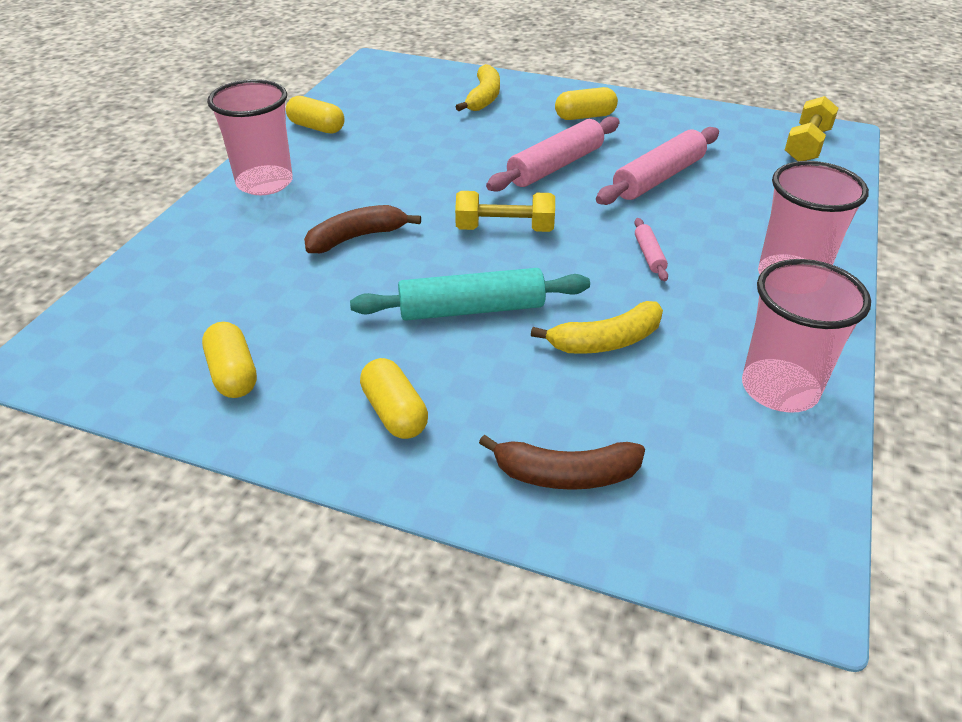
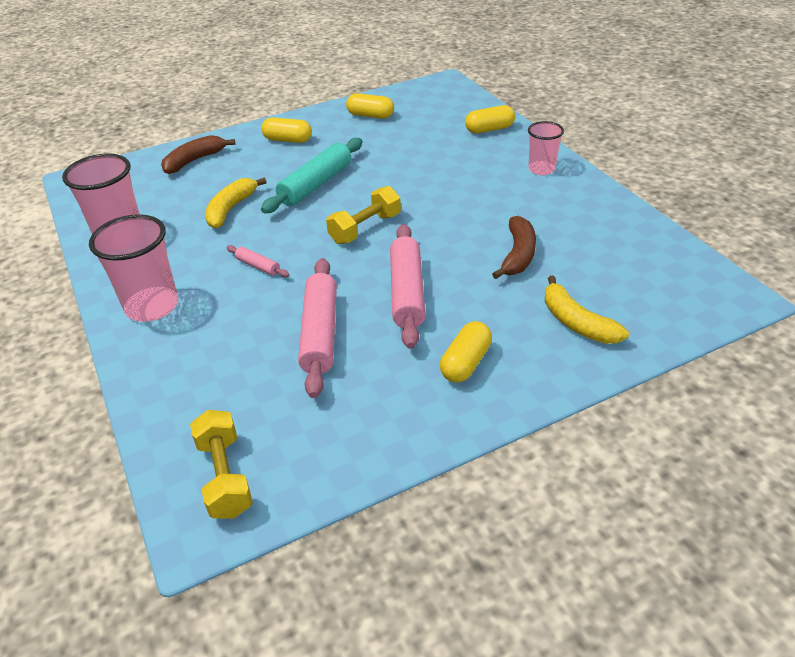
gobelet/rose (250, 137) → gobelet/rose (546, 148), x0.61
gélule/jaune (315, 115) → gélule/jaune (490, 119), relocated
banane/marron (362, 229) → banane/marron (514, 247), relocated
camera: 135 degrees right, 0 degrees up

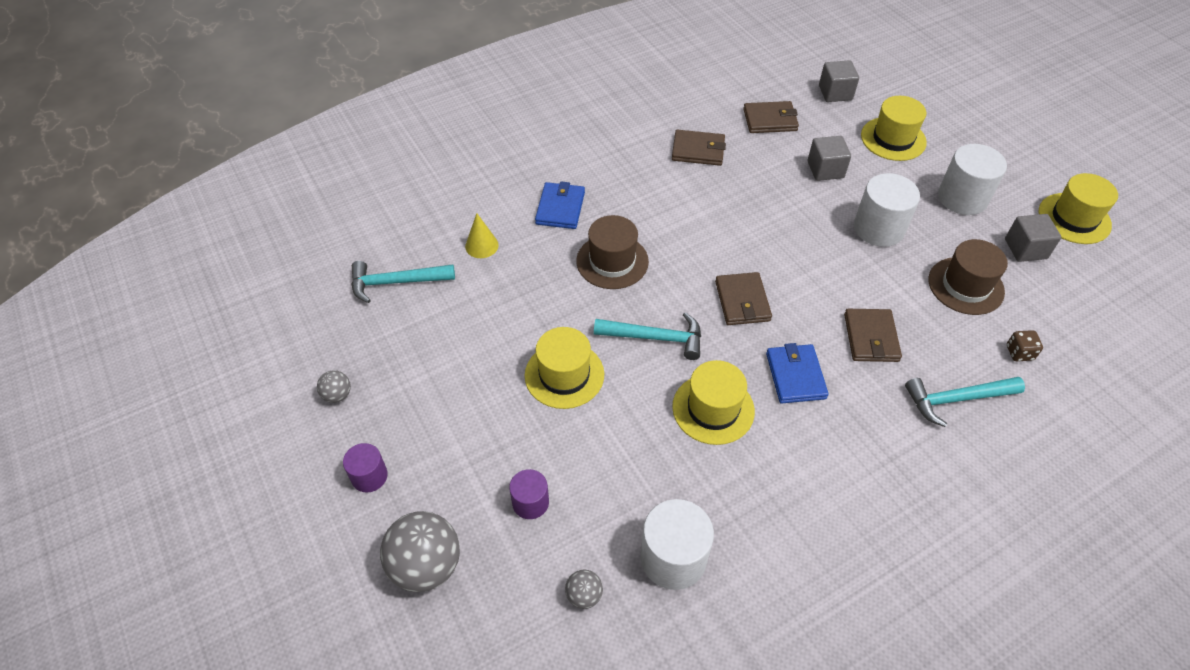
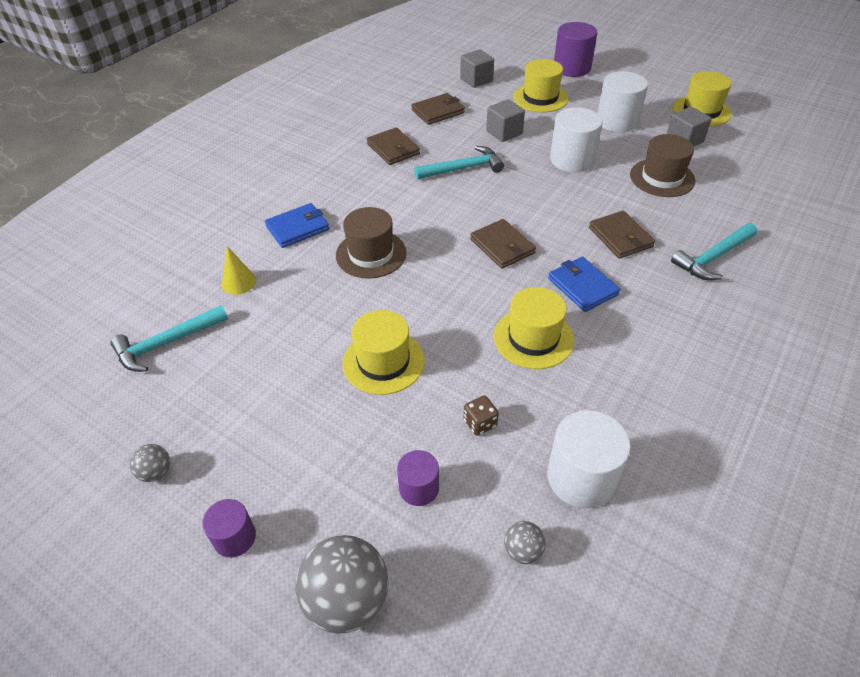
portefeuille/bleu (560, 205) → portefeuille/bleu (297, 225), 75 degrees clockwise
marteau/turquoise (647, 336) → marteau/turquoise (459, 163), relocated
portefeuille/marron (699, 148) → portefeuille/marron (393, 146), 75 degrees clockwise
dé/marron (1025, 345) → dé/marron (481, 416), relocated
- → cylindre/violet (575, 49)
camera: 25 degrees left, 5 degrees down

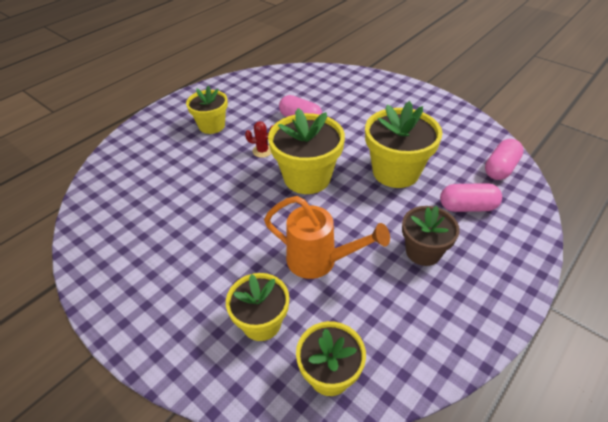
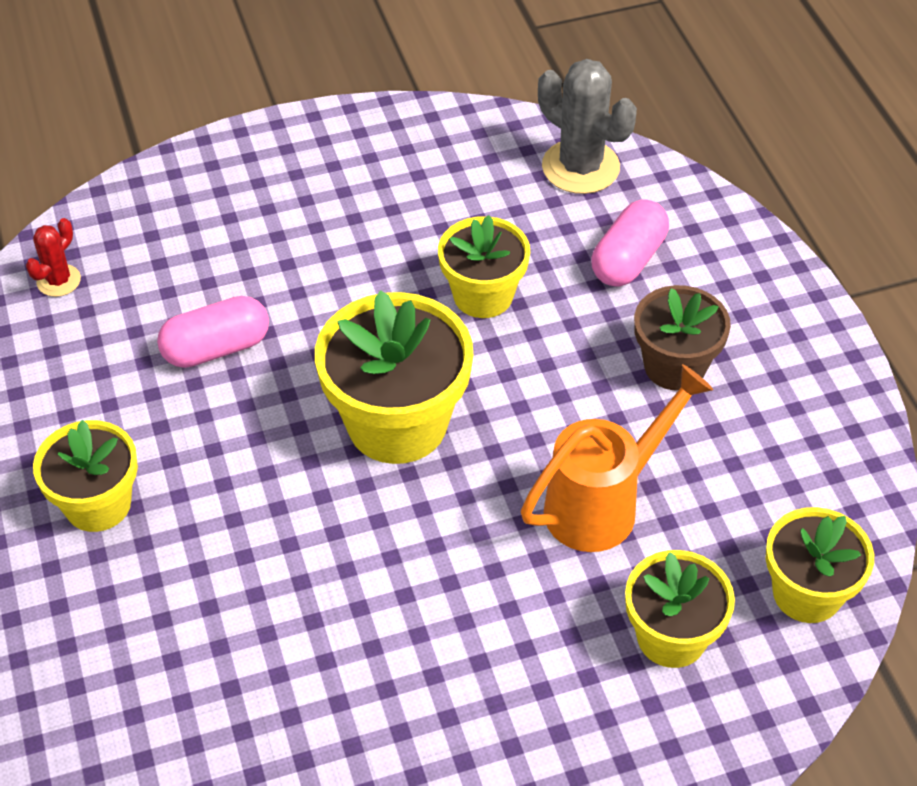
cactus/rouge (259, 139) → cactus/rouge (53, 257), relocated
pot de fleurs/jaune (403, 144) → pot de fleurs/jaune (484, 266), x0.63
gélule/rose (504, 159) → cactus/gris (587, 126)
camera: 60 degrees left, 5 degrees up

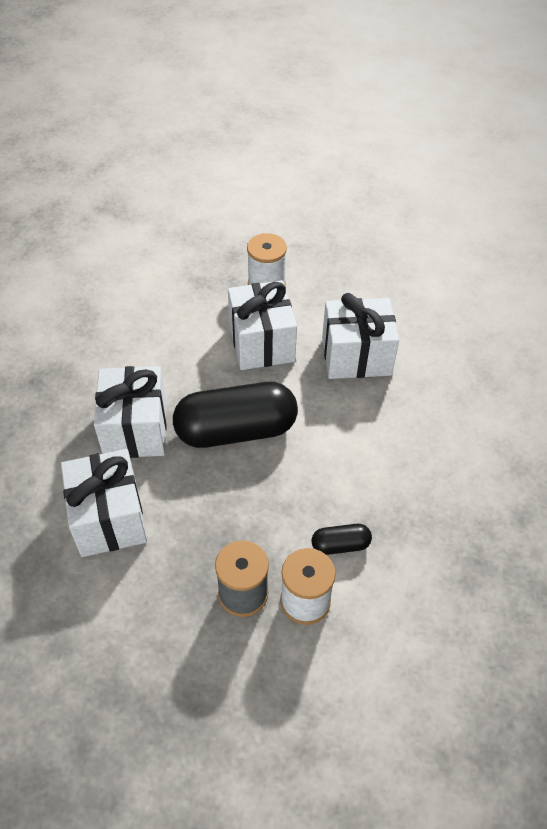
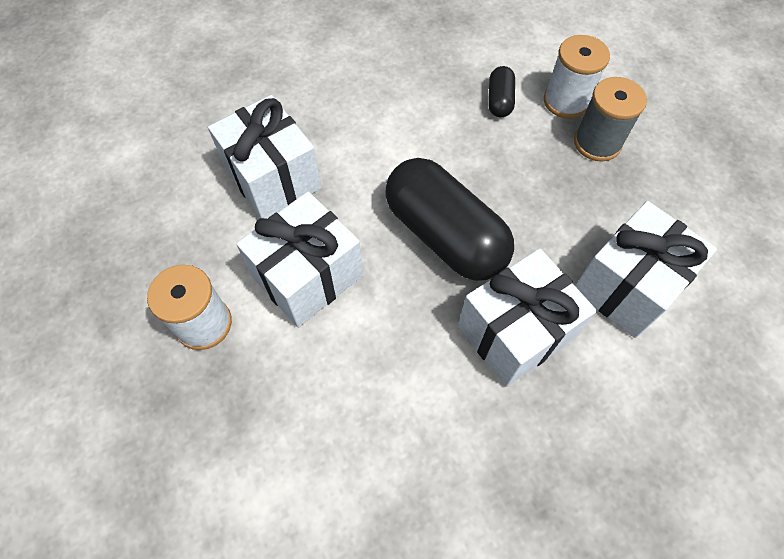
gélule/noir (342, 539) → gélule/noir (501, 91), 45 degrees clockwise
camera: 120 degrees left, 10 degrees up

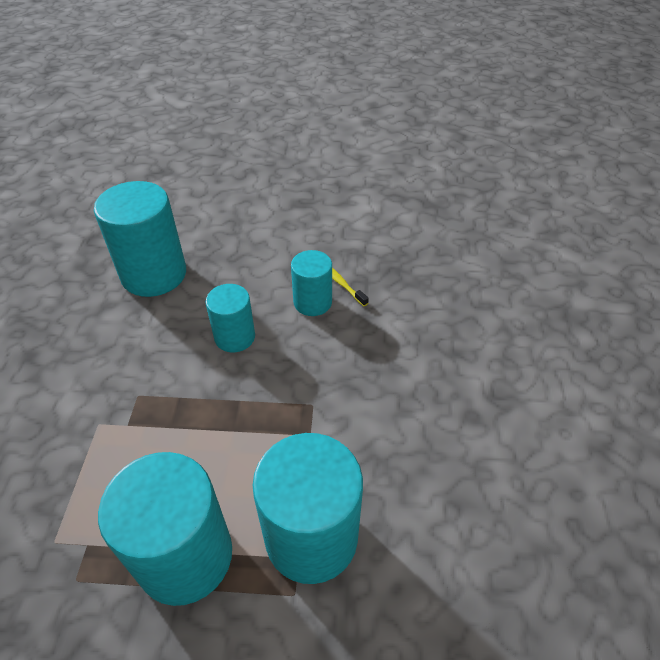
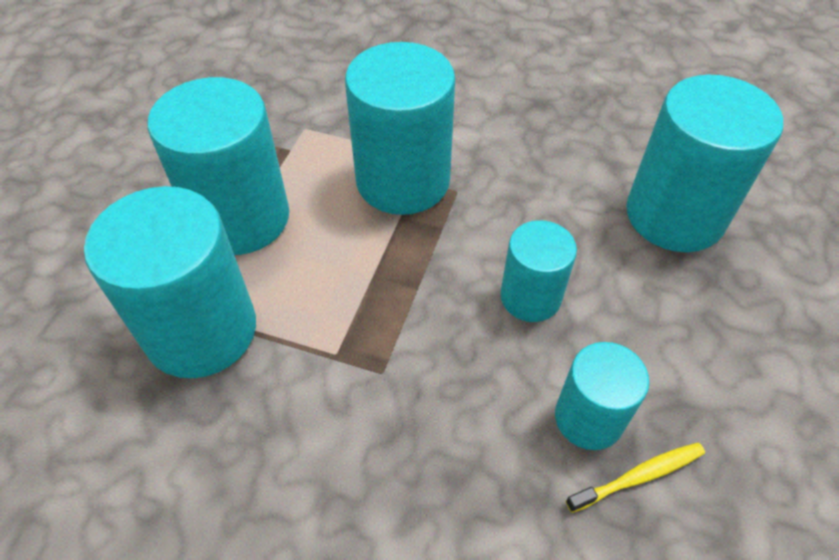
- → cylindre/turquoise (400, 128)
camera: 105 degrees right, 5 degrees up

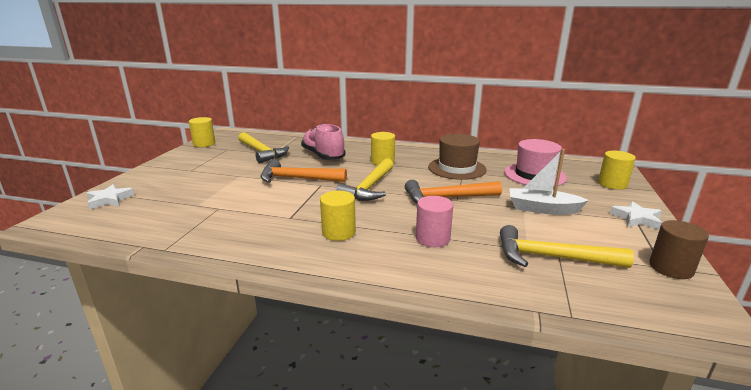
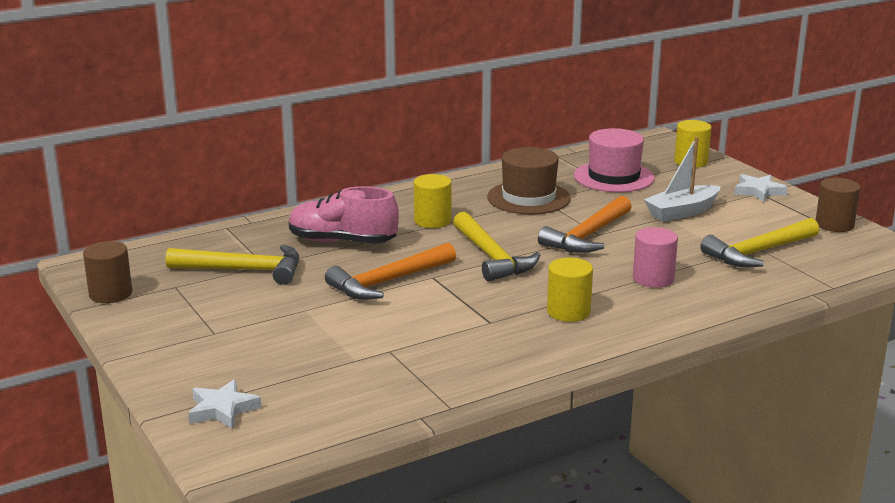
cylindre/jaune (202, 132) → cylindre/marron (107, 272)
camera: 45 degrees left, 0 degrees up

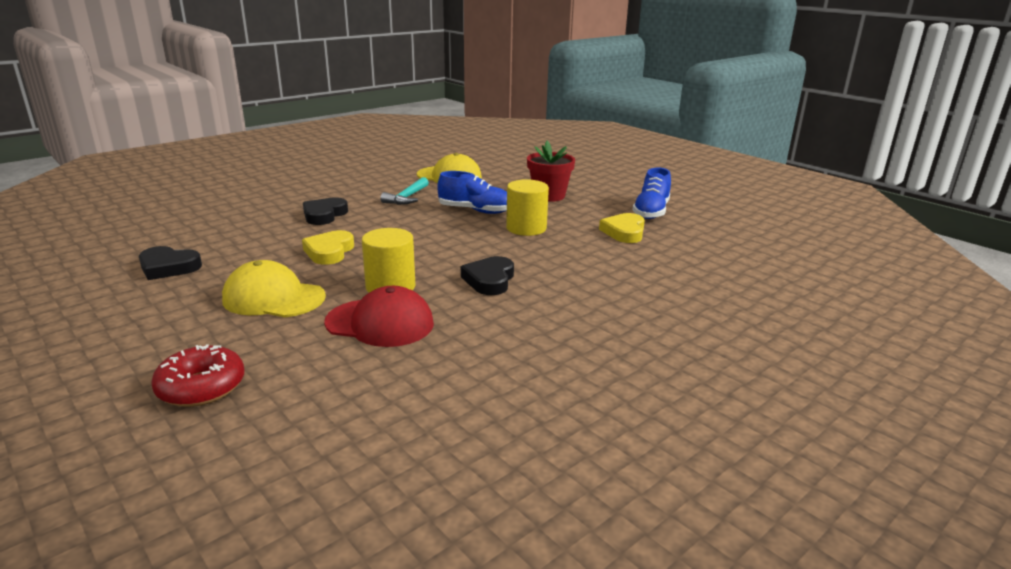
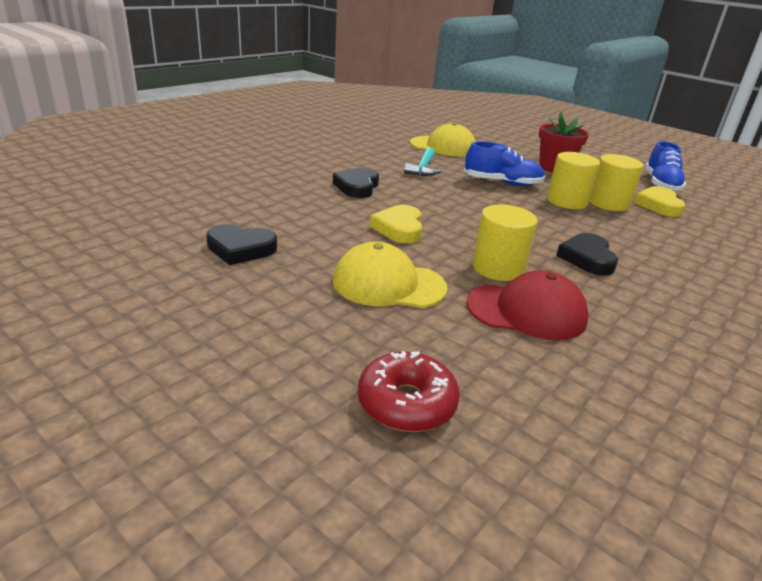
- → cylindre/jaune (616, 182)
camera: 10 degrees left, 5 degrees up

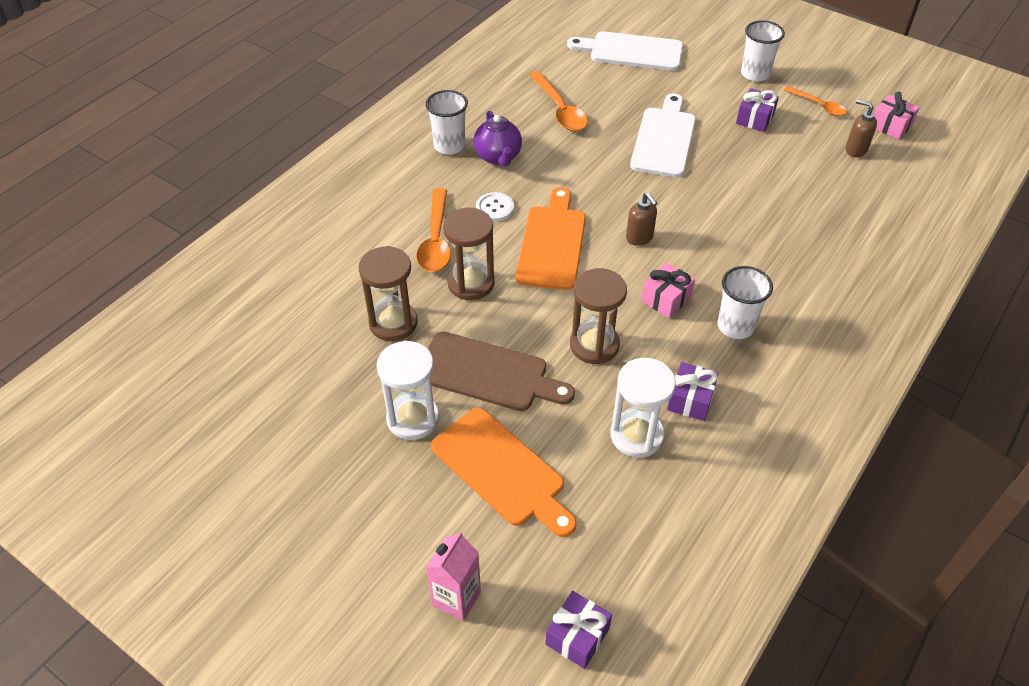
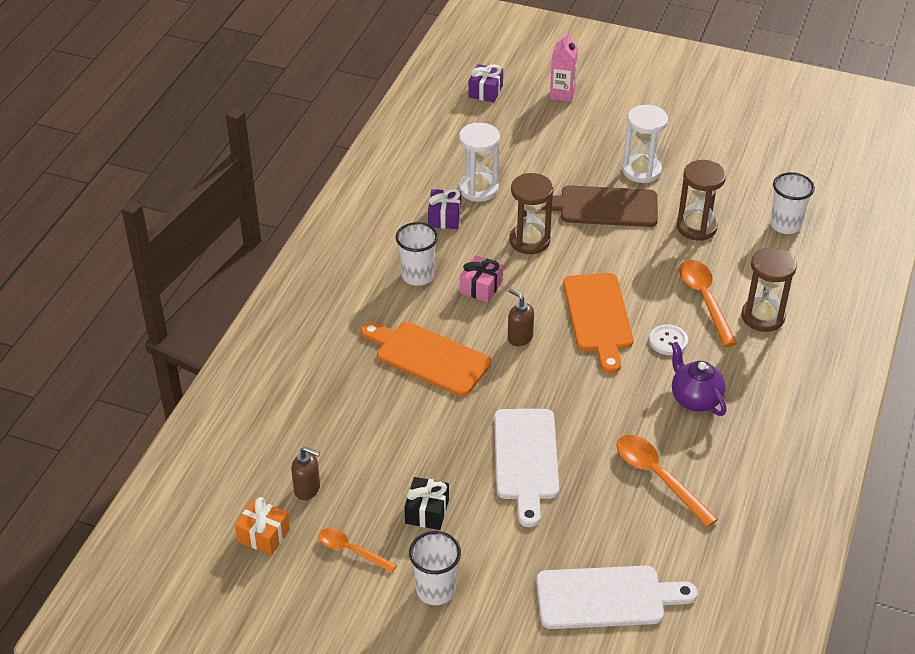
gobelet/blanc (447, 122) → gobelet/blanc (792, 203), relocated
planche à découper/orange (504, 472) → planche à découper/orange (426, 359), relocated
sablier/marron (469, 254) → sablier/marron (769, 289), relocated
cadeau/violet (757, 110) → cadeau/noir (426, 503)
cadeau/rose (896, 116) → cadeau/orange (262, 526)
camera: 165 degrees right, 5 degrees down

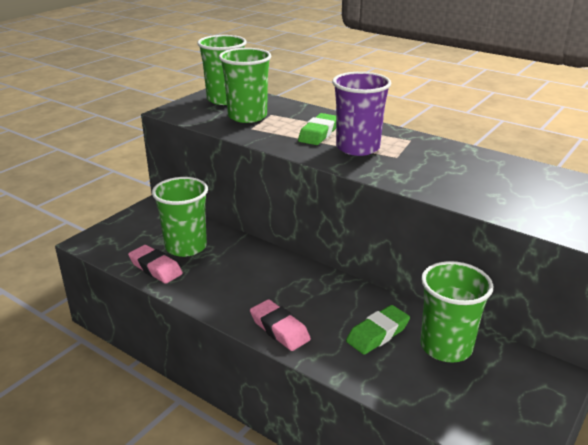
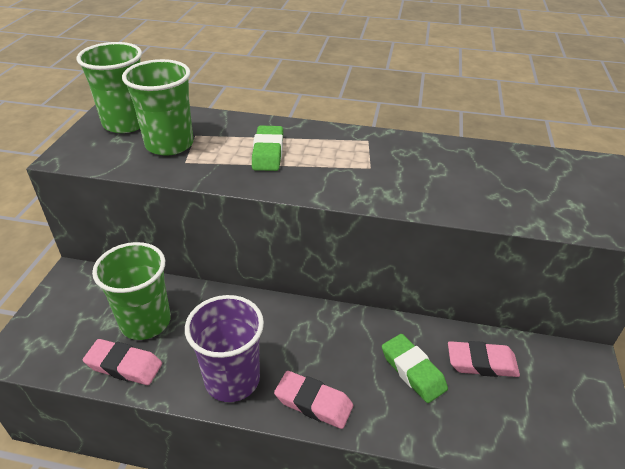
gobelet/violet (362, 114) → gobelet/violet (224, 348), relocated
gomme/vert (378, 330) → gomme/vert (415, 368), 60 degrees counterclockwise
gobelet/vert (457, 311) → gomme/rose (484, 359)
camera: 25 degrees left, 10 degrees up

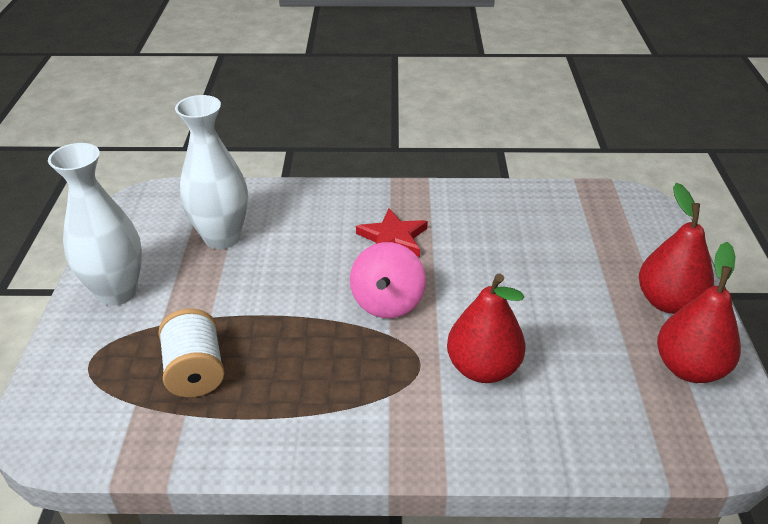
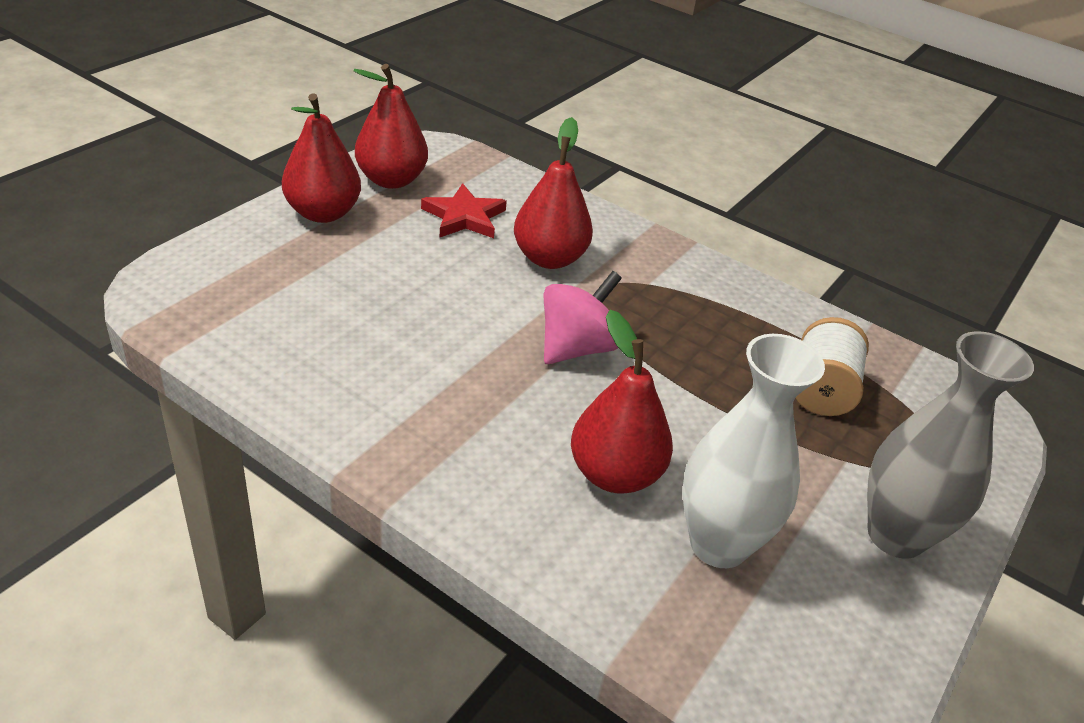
vase/blanc (95, 224) → vase/gris (950, 445)
étoile/rouge (392, 232) → étoile/rouge (464, 210), relocated
- → poire/rouge (622, 402)
camera: 150 degrees left, 0 degrees up

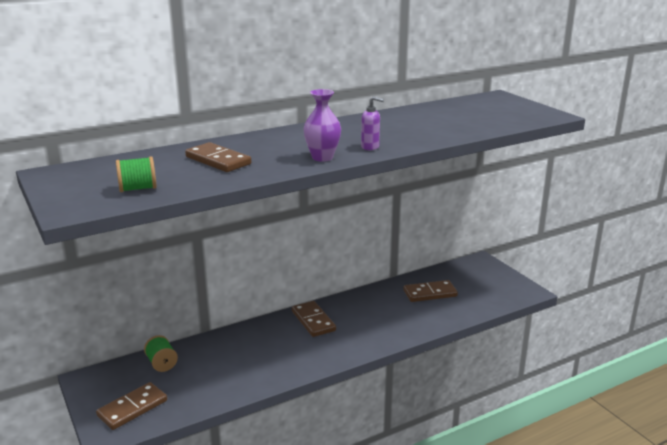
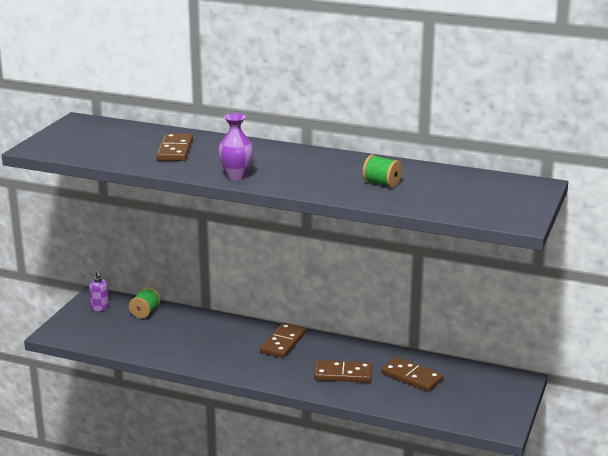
domino/marron (131, 406) → domino/marron (343, 371), relocated
bobine/vert (136, 174) → bobine/vert (382, 171), relocated
distributeur de savon/violet (372, 123) → distributeur de savon/violet (99, 291), relocated
camera: 50 degrees right, 0 degrees up

